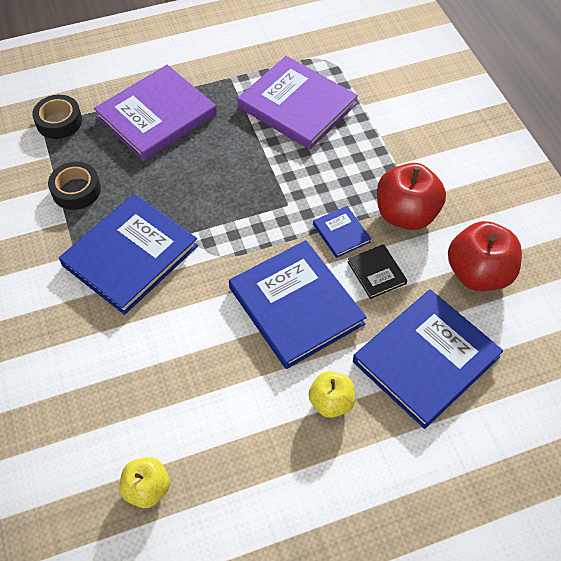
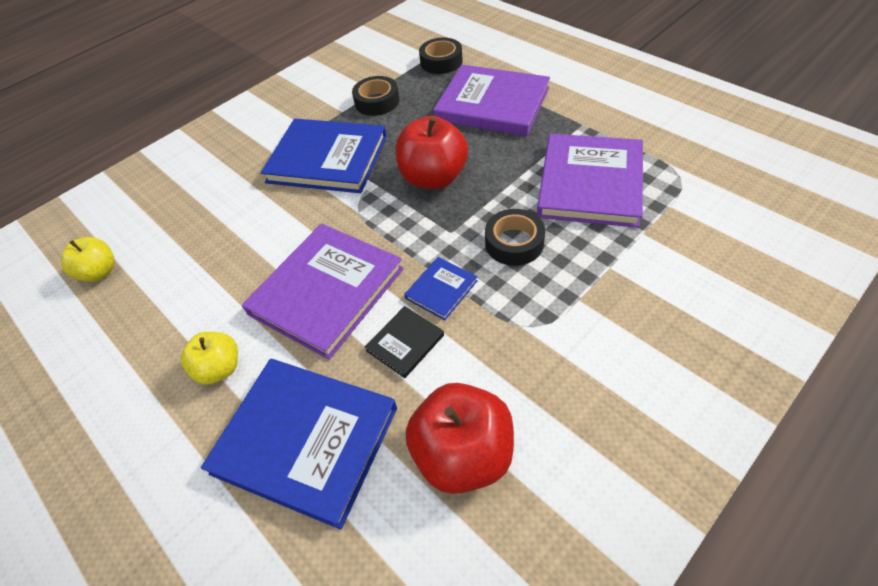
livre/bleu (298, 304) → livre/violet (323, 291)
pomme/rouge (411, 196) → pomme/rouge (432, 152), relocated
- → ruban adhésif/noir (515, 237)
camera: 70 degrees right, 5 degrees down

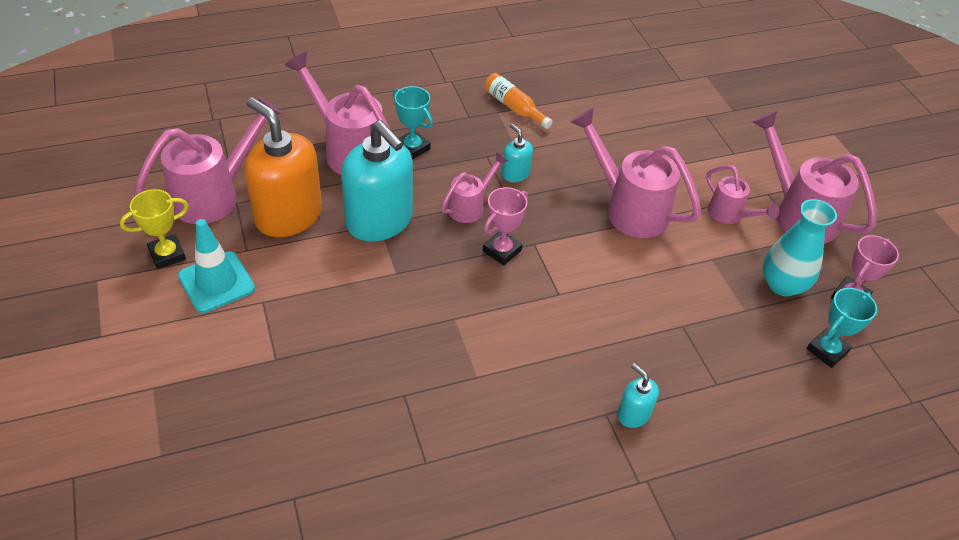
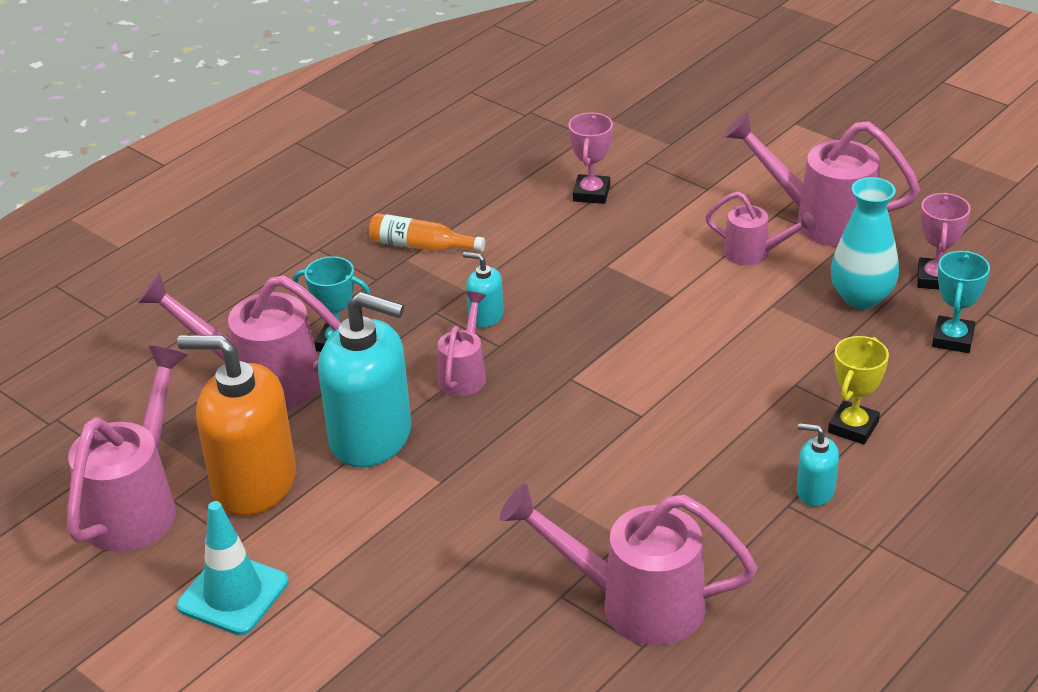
trophée/jaune (154, 229) → trophée/jaune (858, 390), relocated
trophée/rose (505, 226) → trophée/rose (590, 158), relocated
arrosoir/rose (635, 173) → arrosoir/rose (628, 564), relocated
camera: 25 degrees left, 10 degrees down

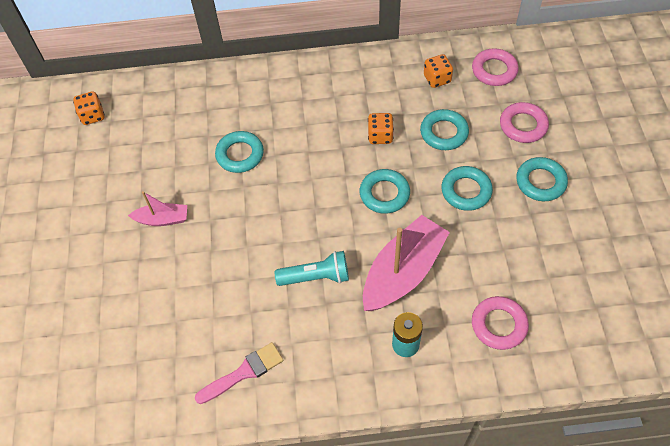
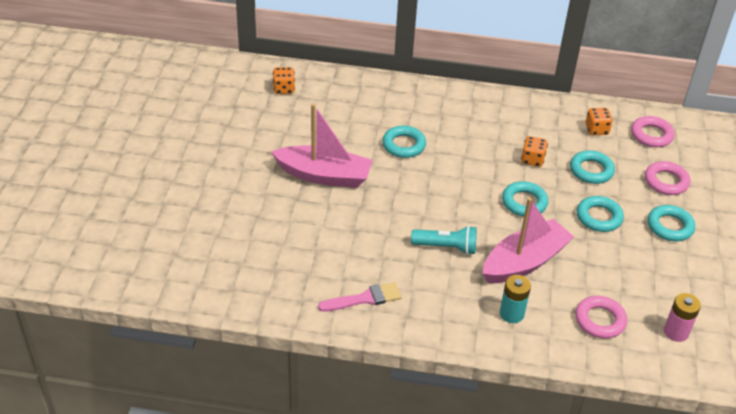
bateau/rose (157, 208) → bateau/rose (322, 146), x1.92
- → pile/rose (682, 317)
camera: 10 degrees right, 15 degrees down

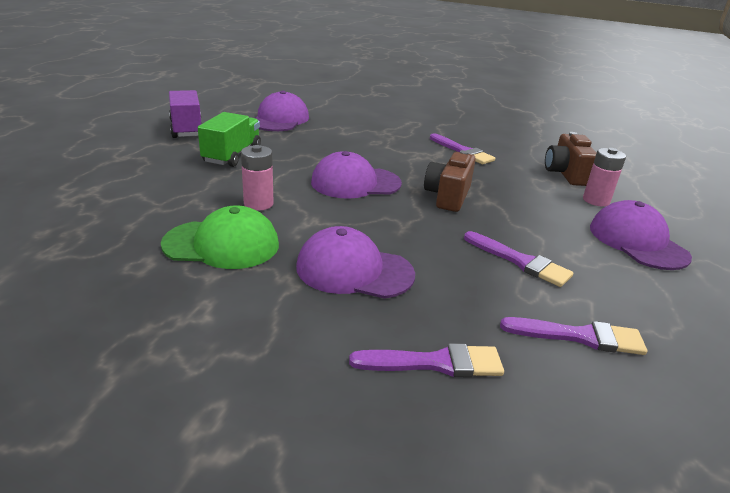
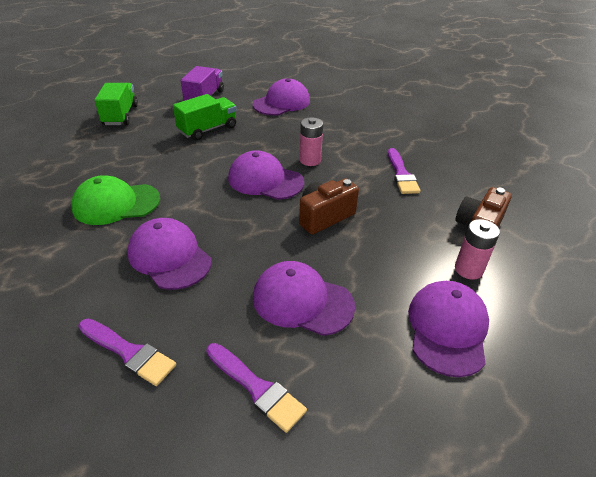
casquette/vert (220, 237) → casquette/vert (115, 200), 135 degrees clockwise
pile/rose (257, 178) → pile/rose (311, 141), relocated
pinceau/violet (518, 259) → casquette/violet (304, 298)
- → camion/vert (116, 104)
camera: 35 degrees right, 10 degrees up

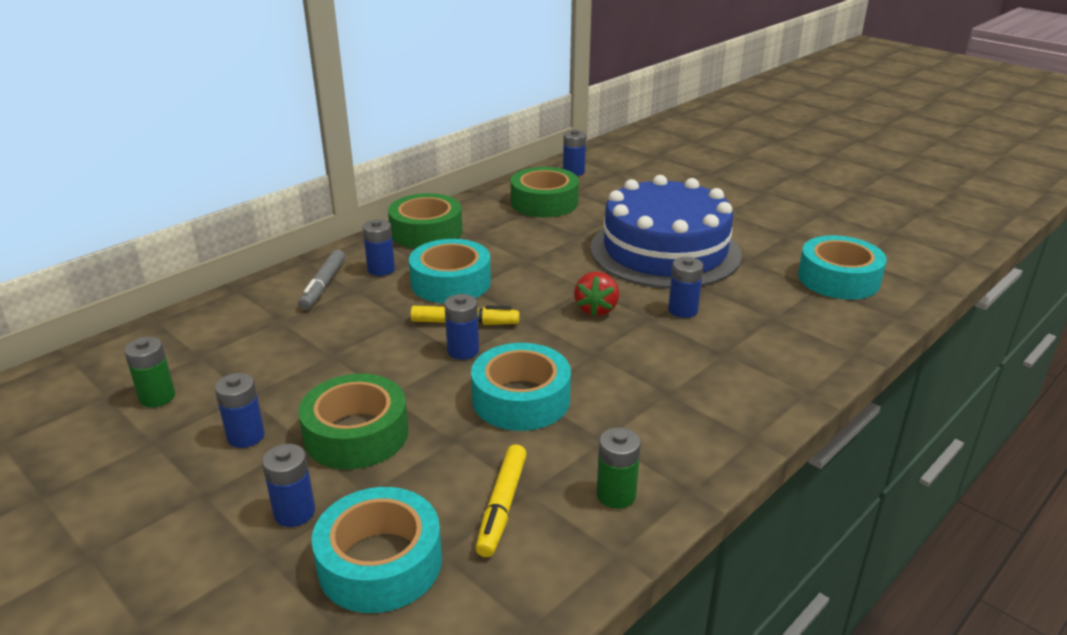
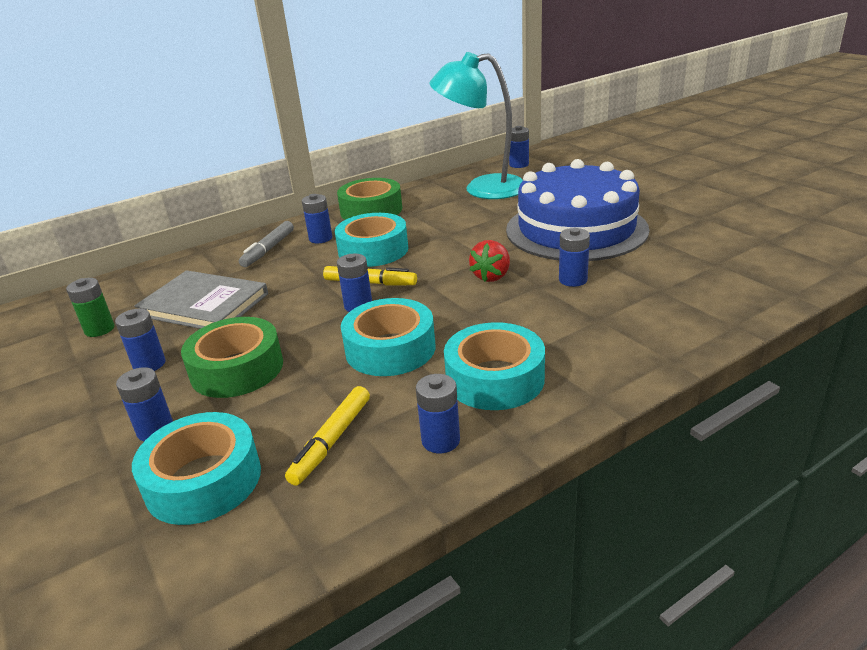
ruban adhésif/vert (545, 192) → lampe/turquoise (476, 125)
pile/vert (618, 468) → pile/bleu (438, 413)
ruban adhésif/turquoise (842, 267) → ruban adhésif/turquoise (494, 366), relocated
- → livre/gris (201, 299)
camera: 15 degrees right, 0 degrees up

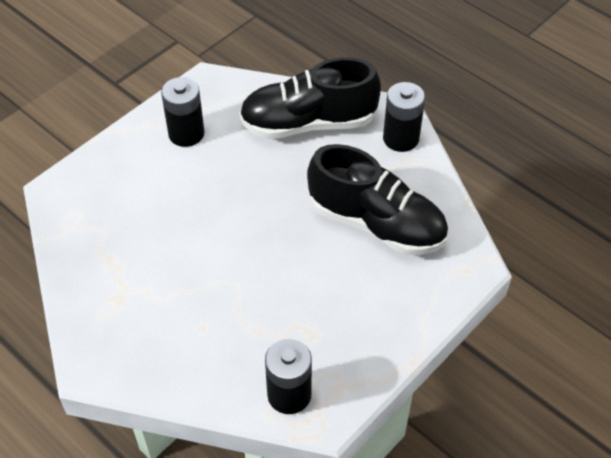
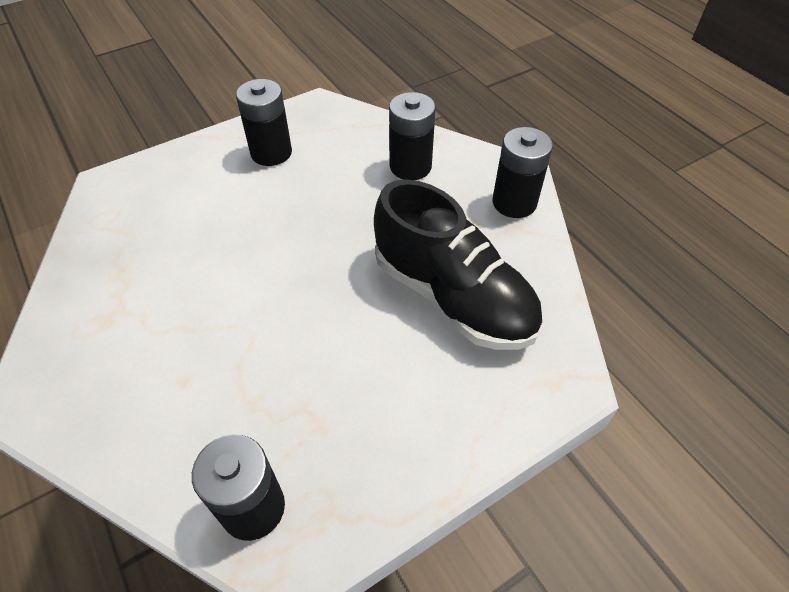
chaussure/noir (310, 98) → pile/noir (412, 136)
camera: 15 degrees right, 0 degrees up

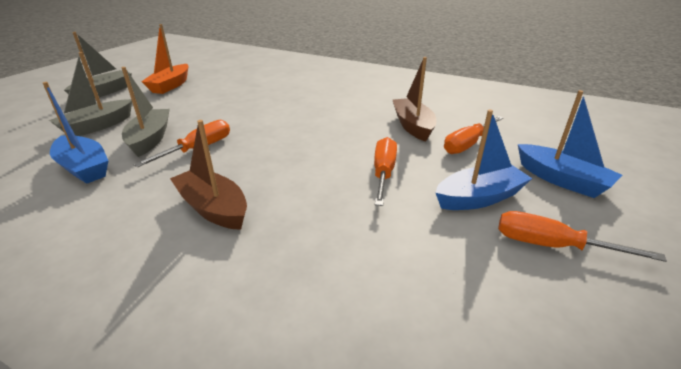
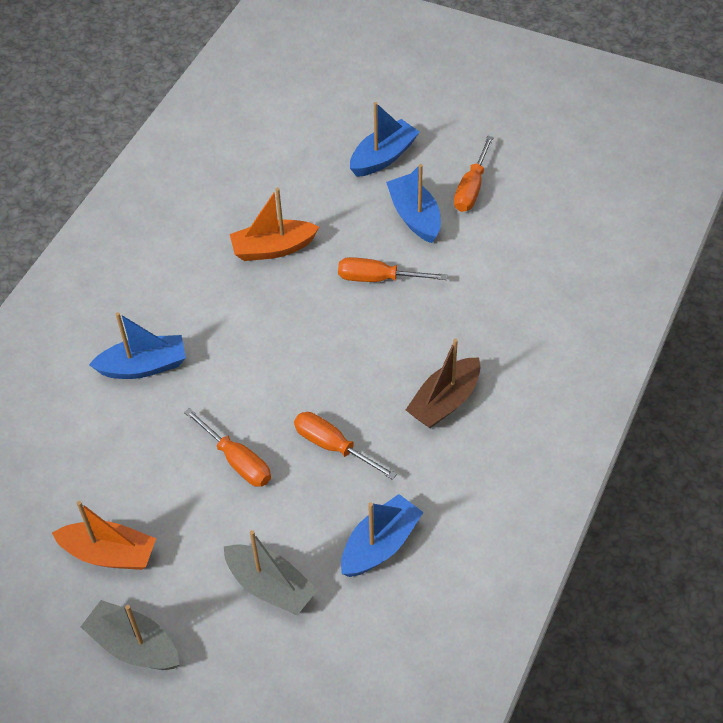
bateau/gris (145, 112) → -
bateau/marron (414, 99) → bateau/orange (274, 224)
tournevis/orange (473, 135) → tournevis/orange (227, 447), relocated
- → bateau/bleu (137, 345)
camera: 90 degrees left, 20 degrees up

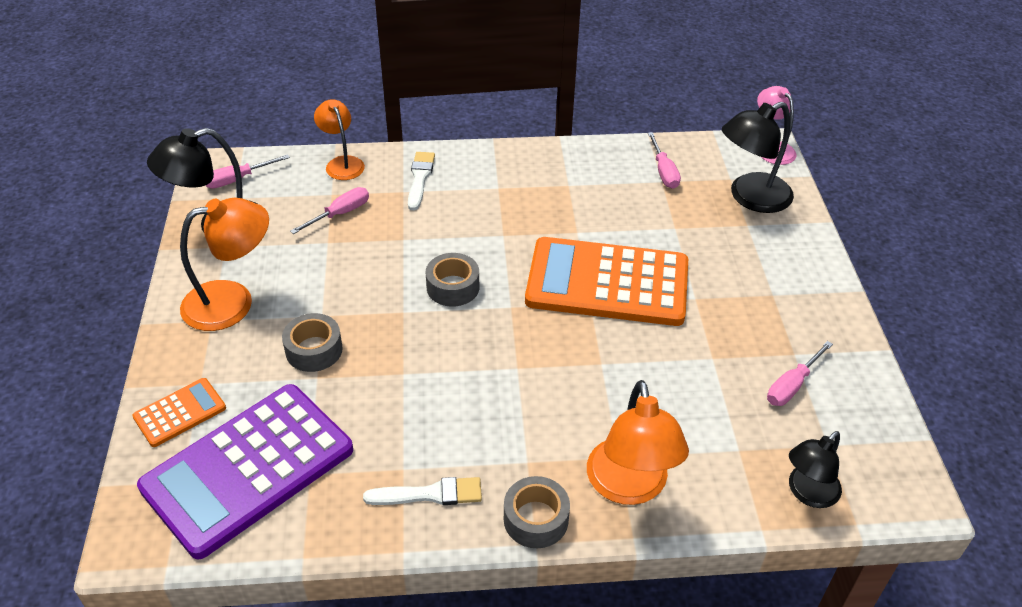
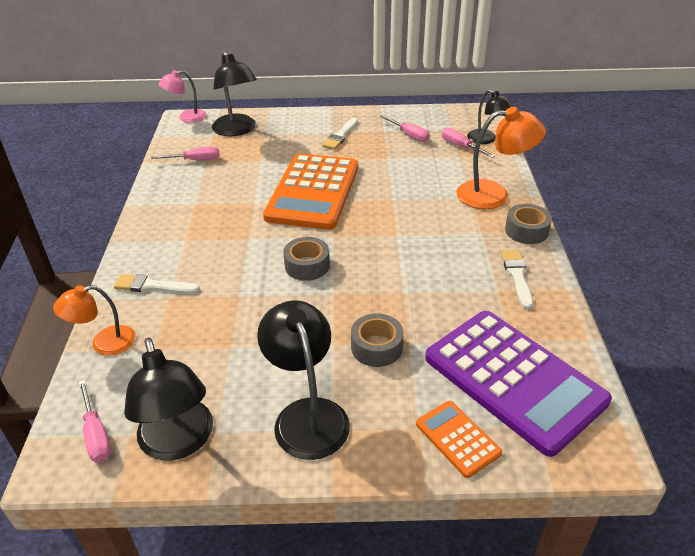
lampe/orange (224, 264) → lampe/noir (303, 380)
tournevis/rose (329, 210) → tournevis/rose (468, 143), relocated
- → pinceau/blanc (340, 134)
camera: 85 degrees left, 5 degrees down

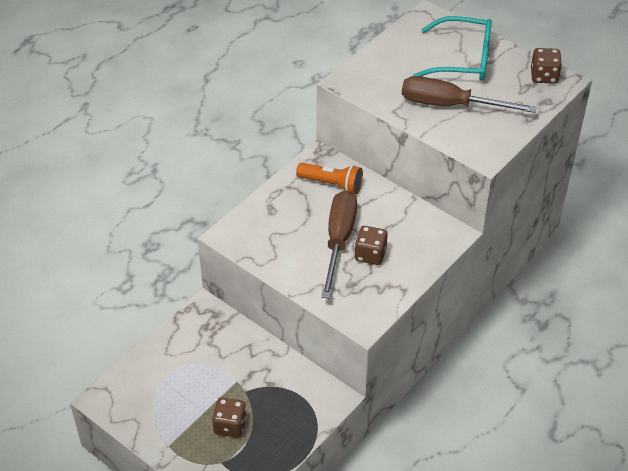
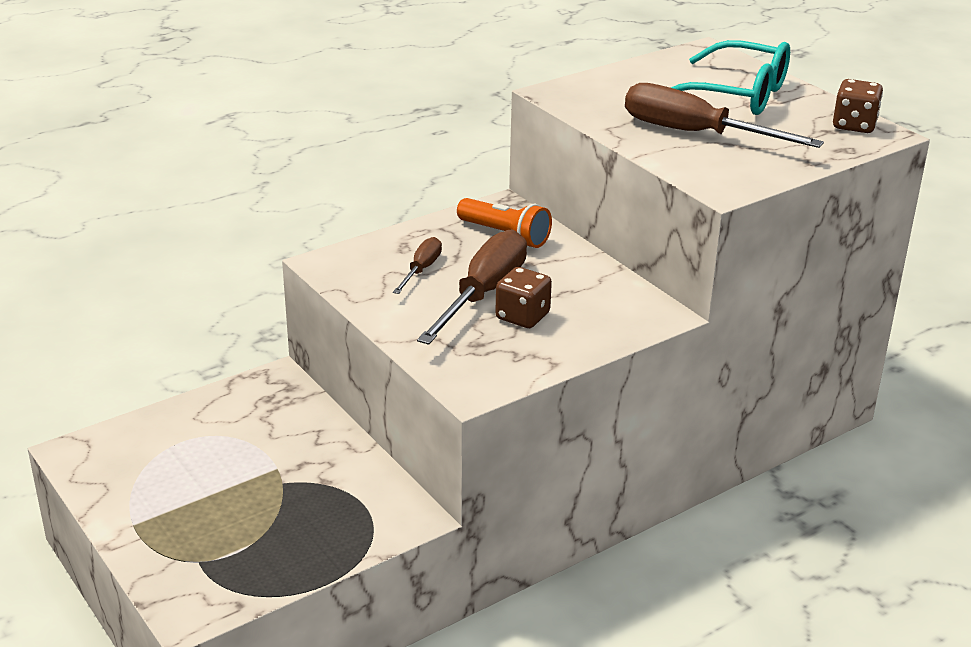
dé/marron (229, 417) → -
- → tournevis/marron (417, 265)
camera: 15 degrees right, 15 degrees down

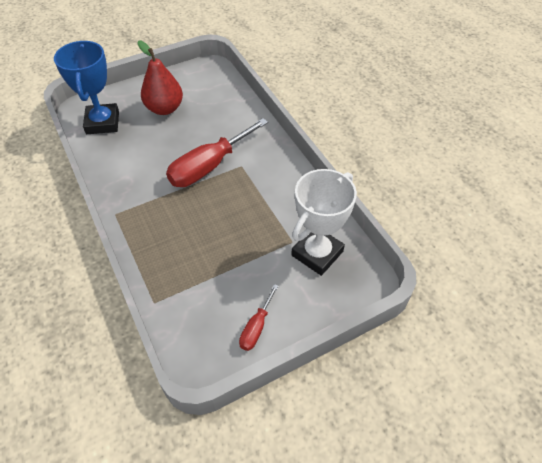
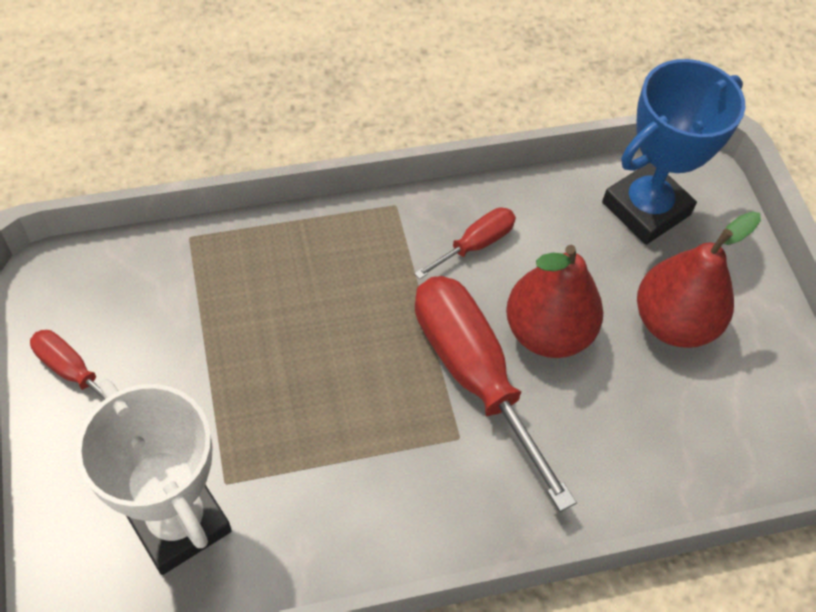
trophée/bleu (86, 87) → trophée/bleu (673, 152), 45 degrees counterclockwise
- → tournevis/rouge (465, 243)
- → poire/rouge (554, 301)
camera: 100 degrees right, 5 degrees up

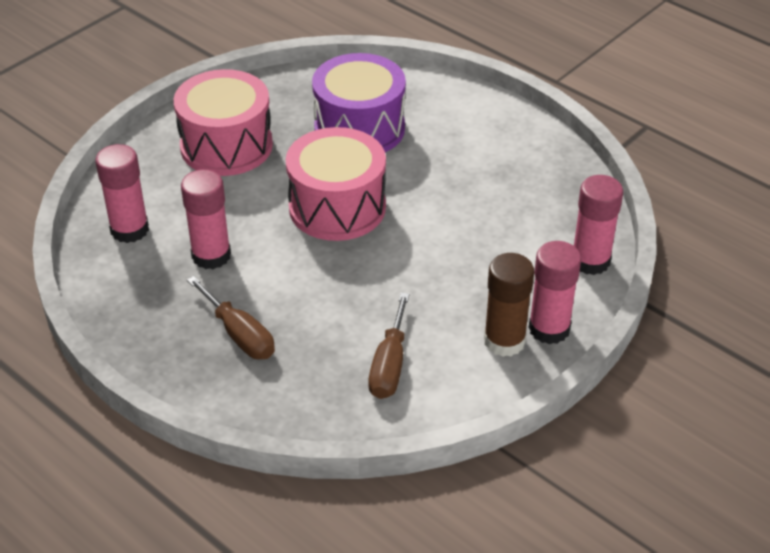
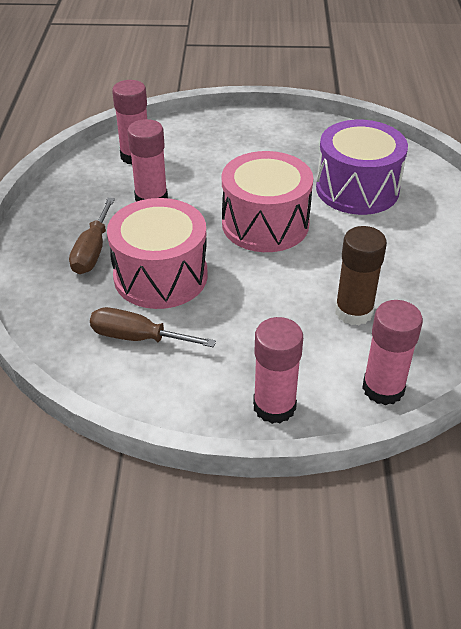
tambour/rose (223, 122) → tambour/rose (157, 253), relocated
tournevis/marron (389, 345) → tournevis/marron (153, 327), 45 degrees clockwise
bâton de colle/marron (509, 305) → bâton de colle/marron (361, 275), relocated
camera: 50 degrees right, 0 degrees up

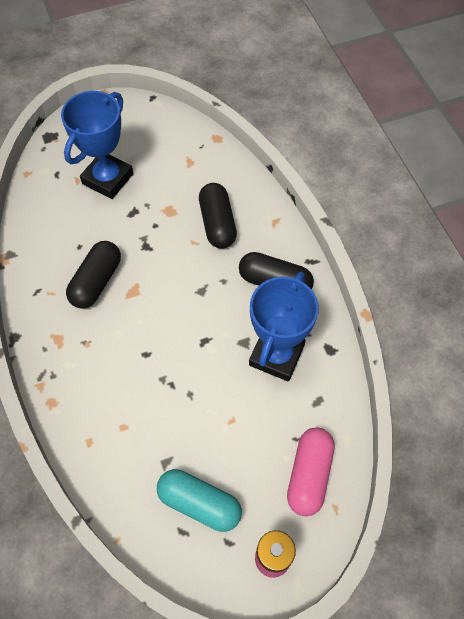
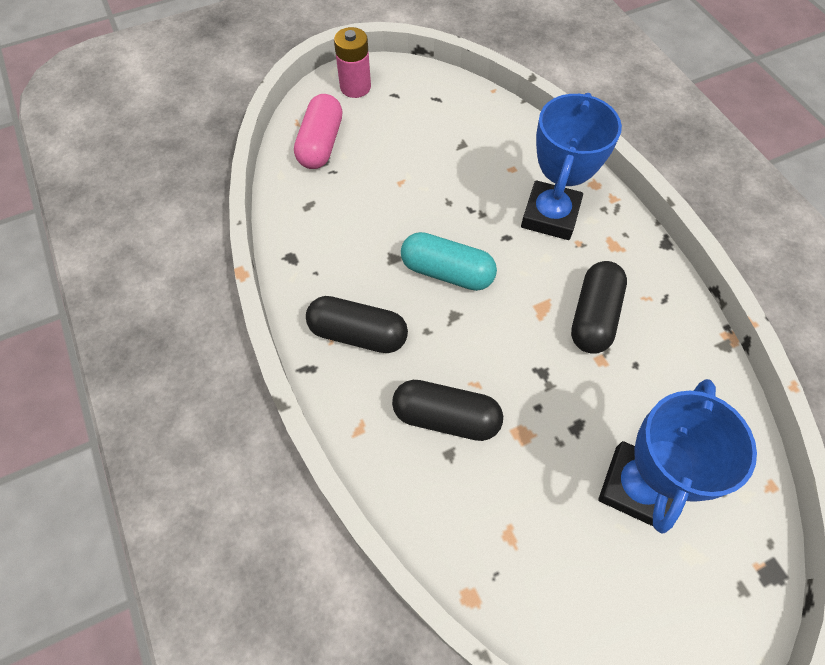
gélule/turquoise (199, 500) → gélule/turquoise (449, 261), relocated
gélule/noir (218, 216) → gélule/noir (447, 410), 60 degrees counterclockwise
trophée/bleu (284, 326) → trophée/bleu (571, 166), relocated
camera: 175 degrees right, 0 degrees up

